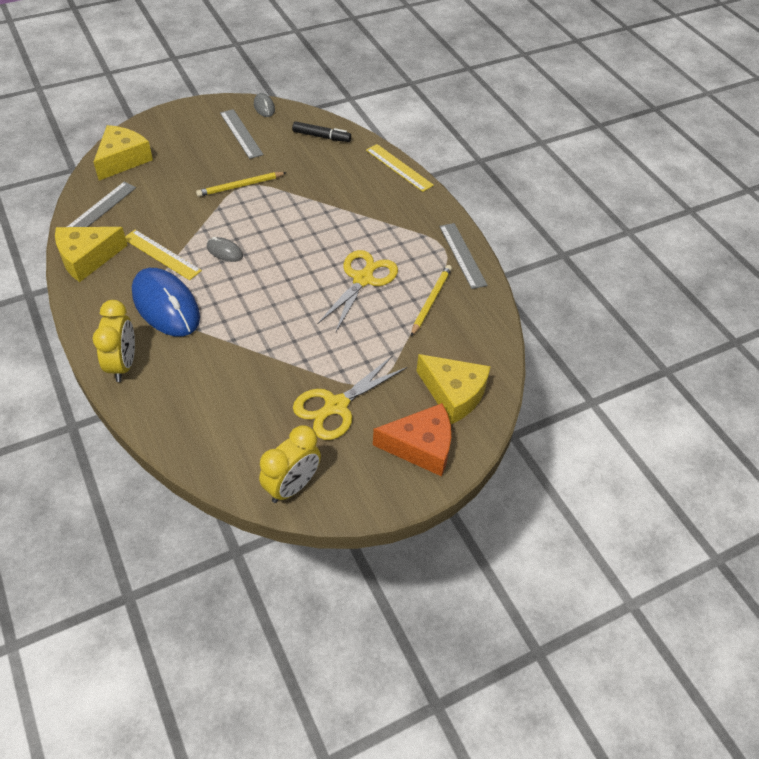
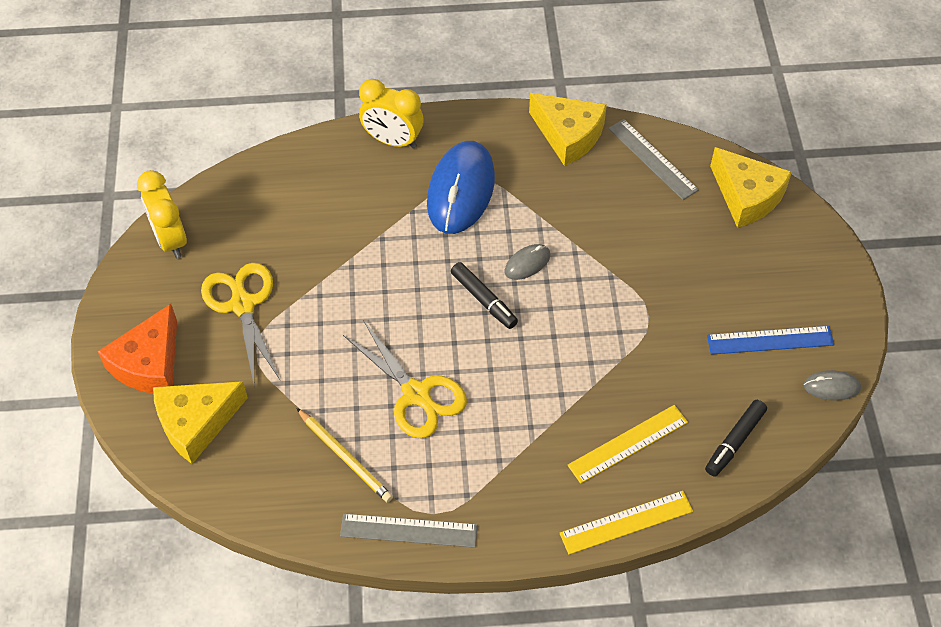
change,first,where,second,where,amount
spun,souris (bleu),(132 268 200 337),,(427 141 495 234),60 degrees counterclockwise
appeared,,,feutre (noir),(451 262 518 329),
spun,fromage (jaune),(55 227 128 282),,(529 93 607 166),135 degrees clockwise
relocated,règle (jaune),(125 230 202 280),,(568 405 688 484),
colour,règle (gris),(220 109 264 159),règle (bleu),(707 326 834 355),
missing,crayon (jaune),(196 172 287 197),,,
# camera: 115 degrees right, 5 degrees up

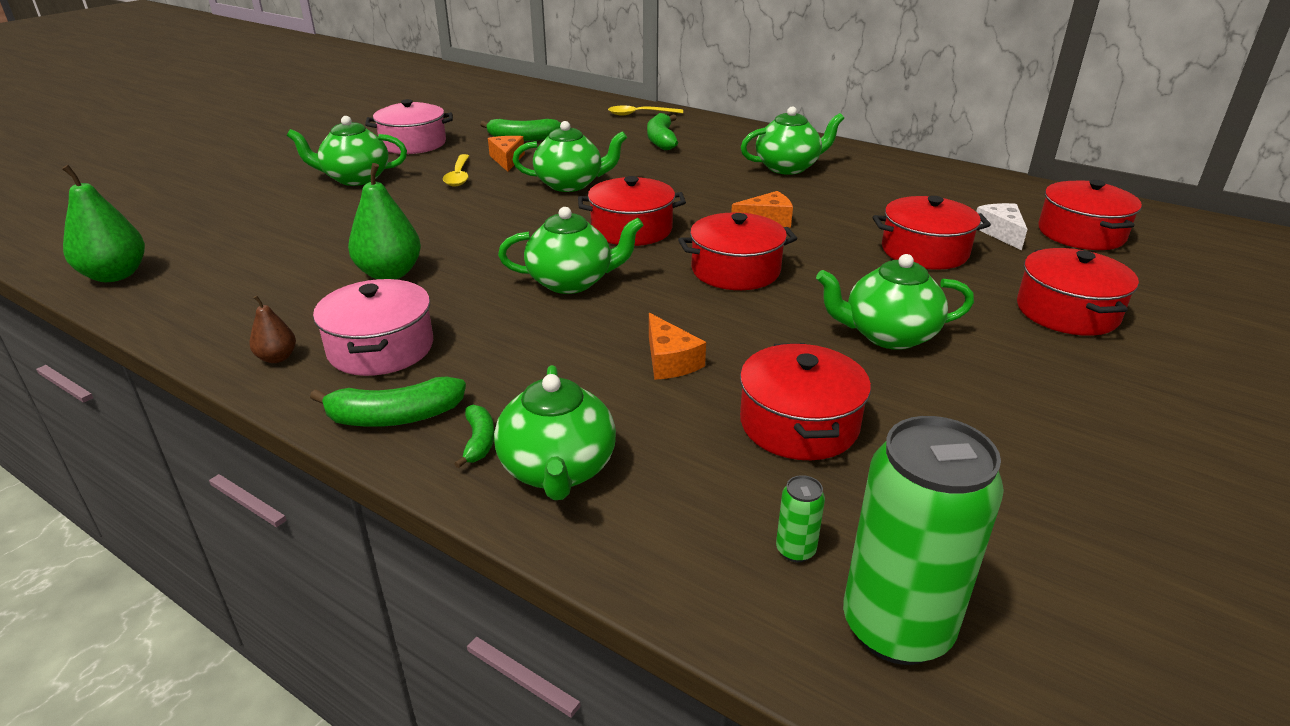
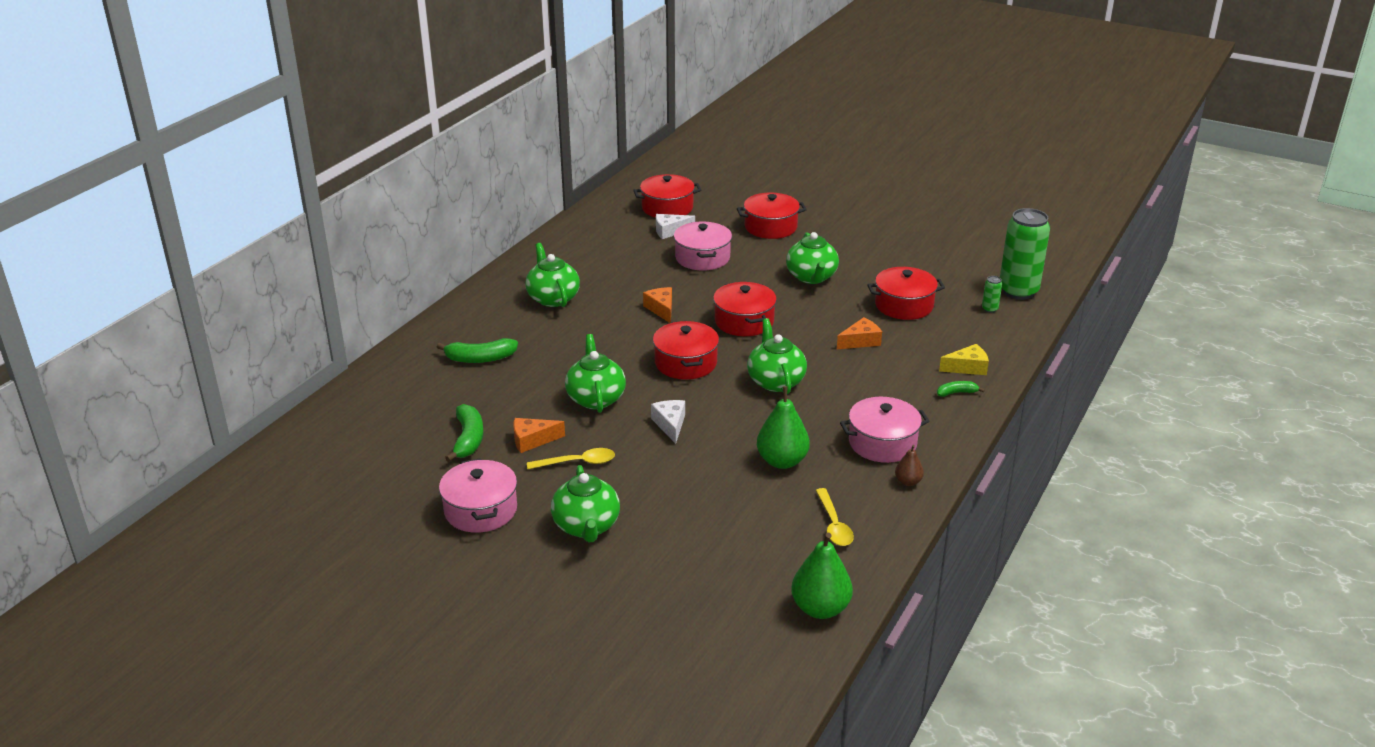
change,first,where,second,where,amount
appeared,,,fromage (blanc),(651 400 685 444),
colour,marmite (rouge),(873 196 991 270),marmite (rose),(674 222 732 271),
relocated,cuillère (jaune),(608 106 683 116),,(816 488 854 546),
exchanged,théière (vert),(494 365 616 500),fromage (jaune),(939 344 989 375),
missing,banane (vert),(310 376 466 427),,,
# camera: 95 degrees left, 0 degrees up

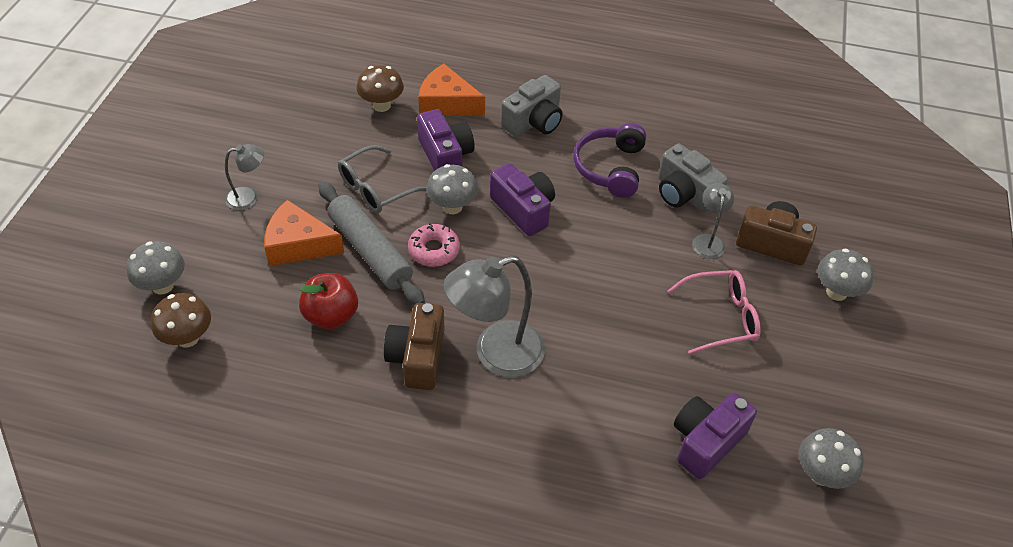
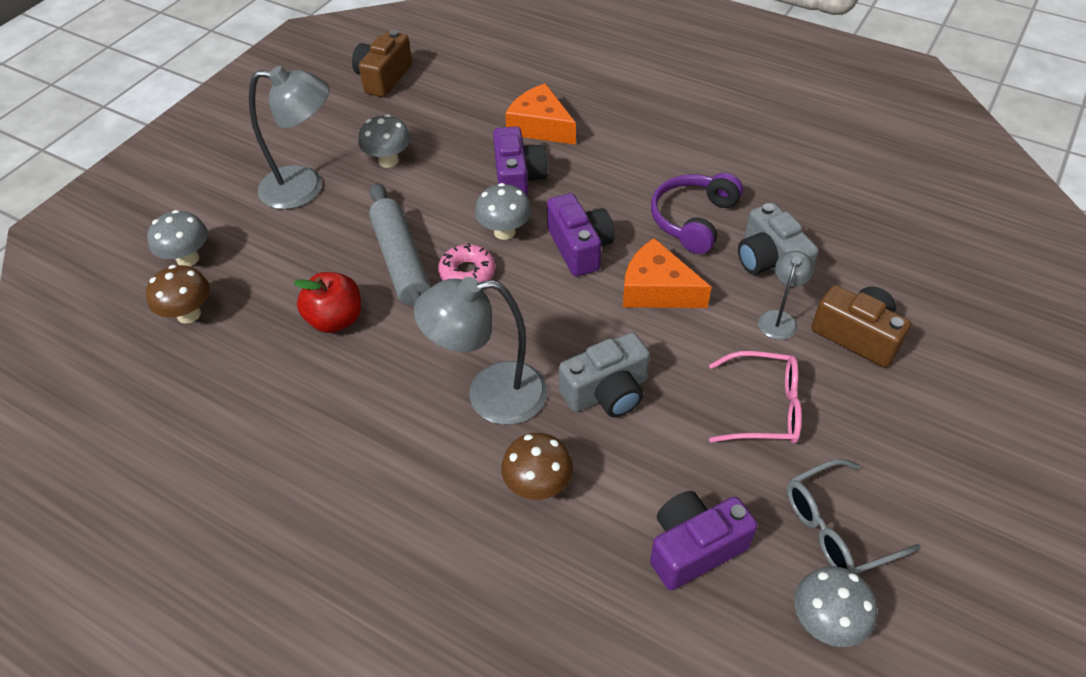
change,first,where,second,where,amount
size,lampe (gris),(225 144 264 210),,(249 66 330 209),x1.91
relocated,appareil photo (marron),(384 303 445 390),,(352 30 412 97),
relocated,champignon (gris),(818 249 874 301),,(358 114 411 168),
relocated,champignon (marron),(356 65 404 112),,(501 433 573 500),
relocated,appareil photo (gris),(501 75 563 137),,(559 332 650 417),
relocated,fromage (orange),(264 200 344 266),,(623 238 711 308),
relocated,lunettes (gris),(338 145 427 213),,(787 459 921 574),
# camera: 20 degrees right, 0 degrees up

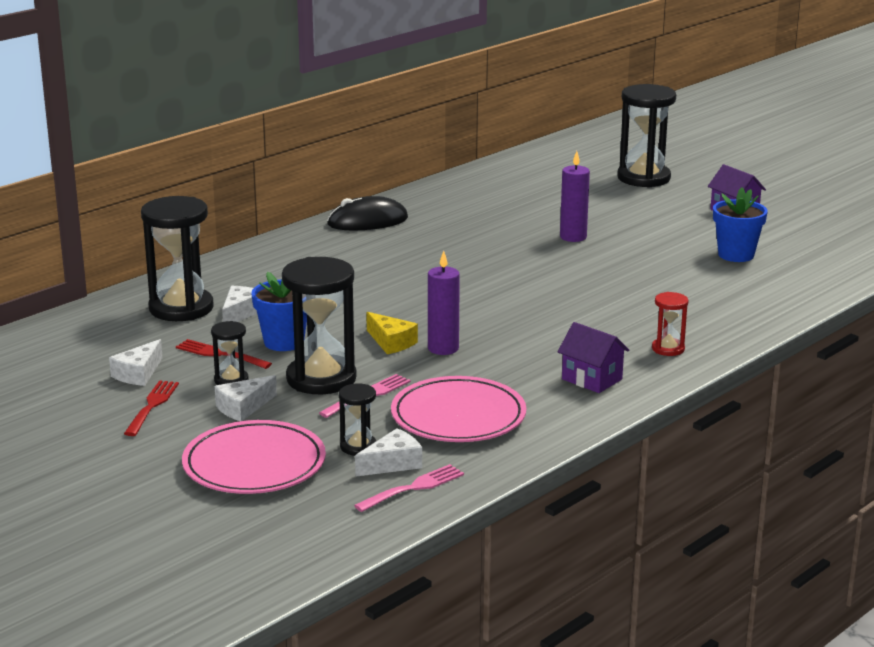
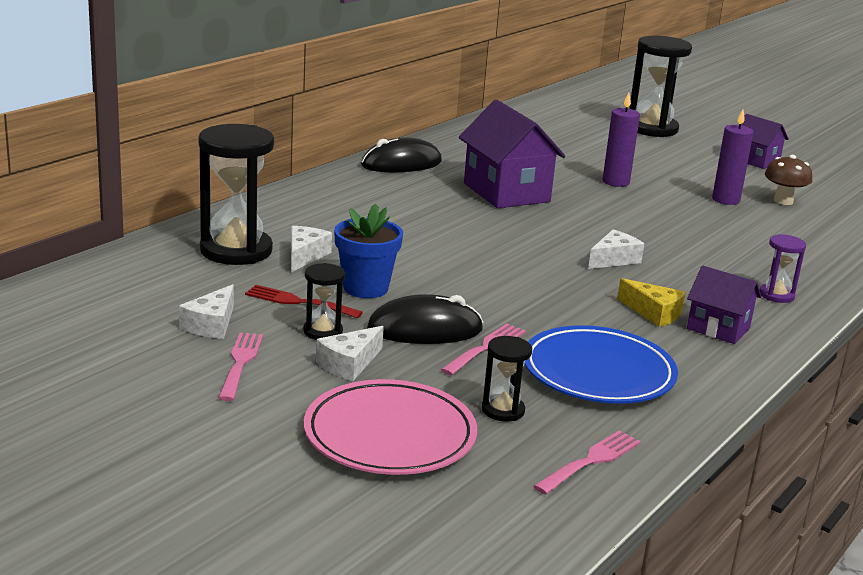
change,first,where,second,where,amount
colour,fourchette (rouge),(124 380 179 436),fourchette (rose),(218 333 263 401),
exchanged,sablier (noir),(282 257 357 394),souris (noir),(367 294 484 344),
appeared,,,maison (violet),(459 100 566 208),
colour,assiette (rose),(391 376 526 442),assiette (bleu),(525 325 678 404),
relocated,fromage (blanc),(355 428 422 477),,(588 230 644 269),
relocated,fromage (jaune),(366 312 418 354),,(617 278 686 327),
relocated,bougie (violet),(428 251 460 355),,(712 109 754 205),
colour,sablier (rouge),(652 292 689 356),sablier (violet),(760 234 806 303),
exchanged,pot de fleurs (bleu),(713 187 768 262),champignon (marron),(765 155 812 205),
# camera: 10 degrees left, 0 degrees up

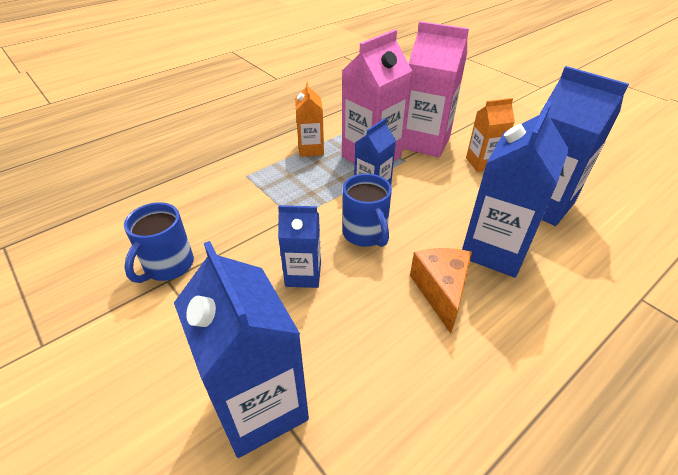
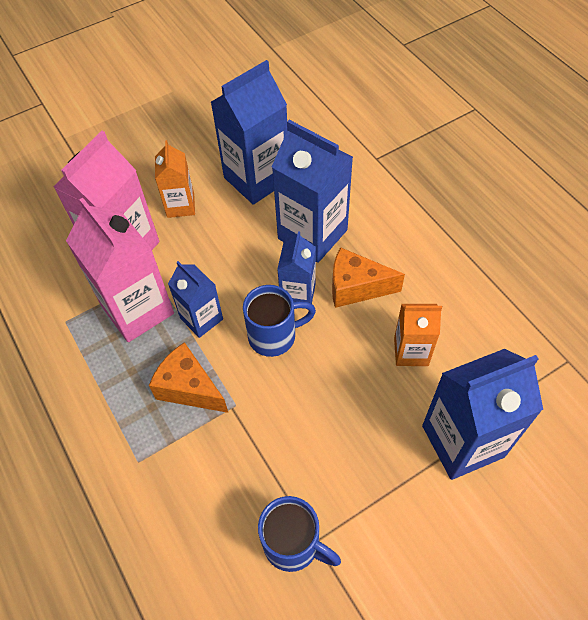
change,first,where,second,where,amount
appeared,,,fromage (orange),(149 342 228 413),
relocated,brique de lait (bleu),(278 205 321 288),,(277 232 316 304),
relocated,brique de lait (orange),(295 81 324 157),,(394 304 442 366),
# camera: 80 degrees left, 15 degrees up

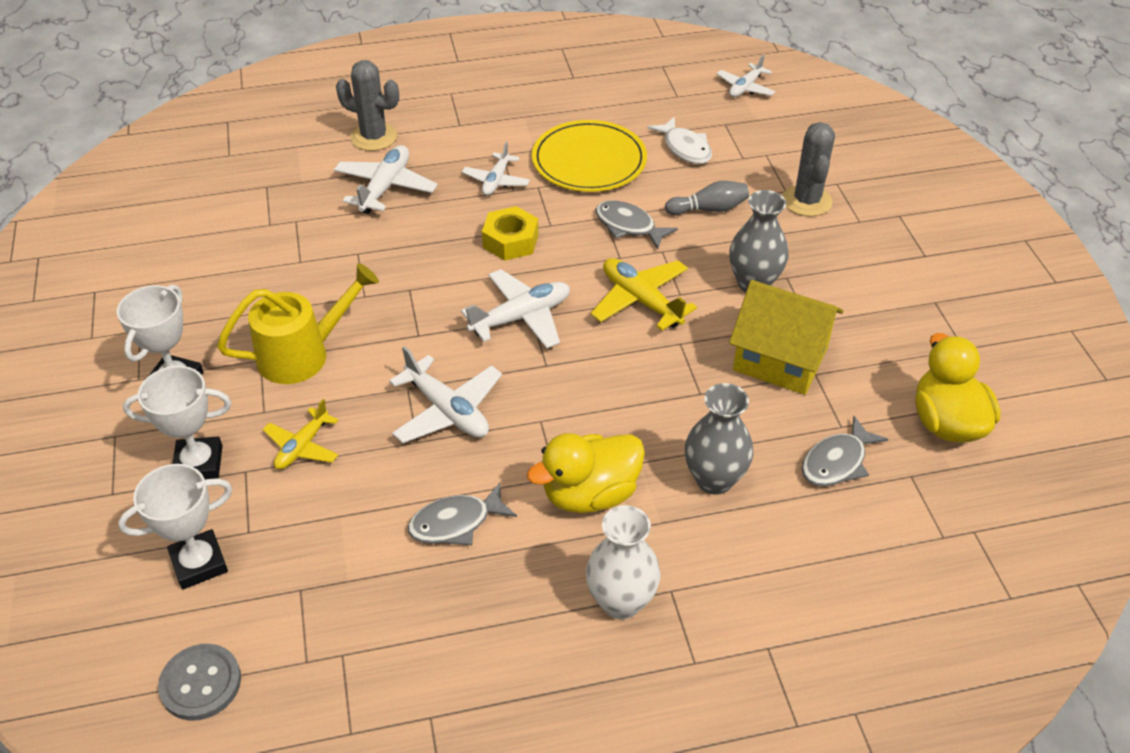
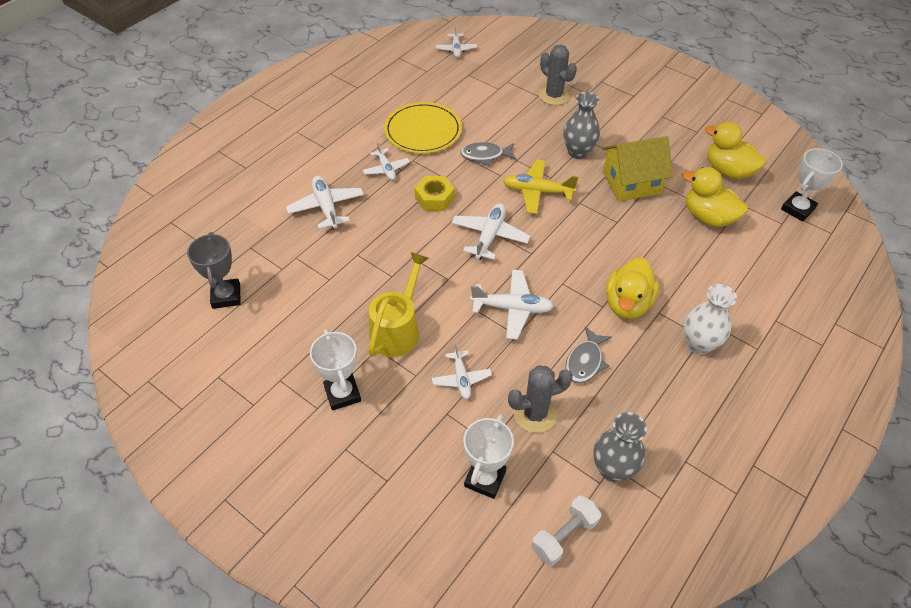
change,first,where,second,where,amount
appeared,,,trophée (gris),(187 232 240 309),
colour,avion (jaune),(263 399 338 469),avion (blanc),(432 343 492 399),
relocated,cactus (gris),(336 60 399 151),,(508 365 573 433),
exchanged,bouton (gris),(158 644 241 721),haltère (blanc),(531 495 601 566),
relocated,vase (gris),(685 383 753 495),,(594 412 647 482),
exchanged,poisson (gris),(802 416 888 487),canard (jaune),(682 167 748 227),
relocated,trophée (blanc),(123 366 231 480),,(781 148 843 222),
missing,poisson (blanc),(647 116 712 164),,,
missing,quille (gris),(665 181 749 215),,,
# camera: 40 degrees left, 5 degrees up

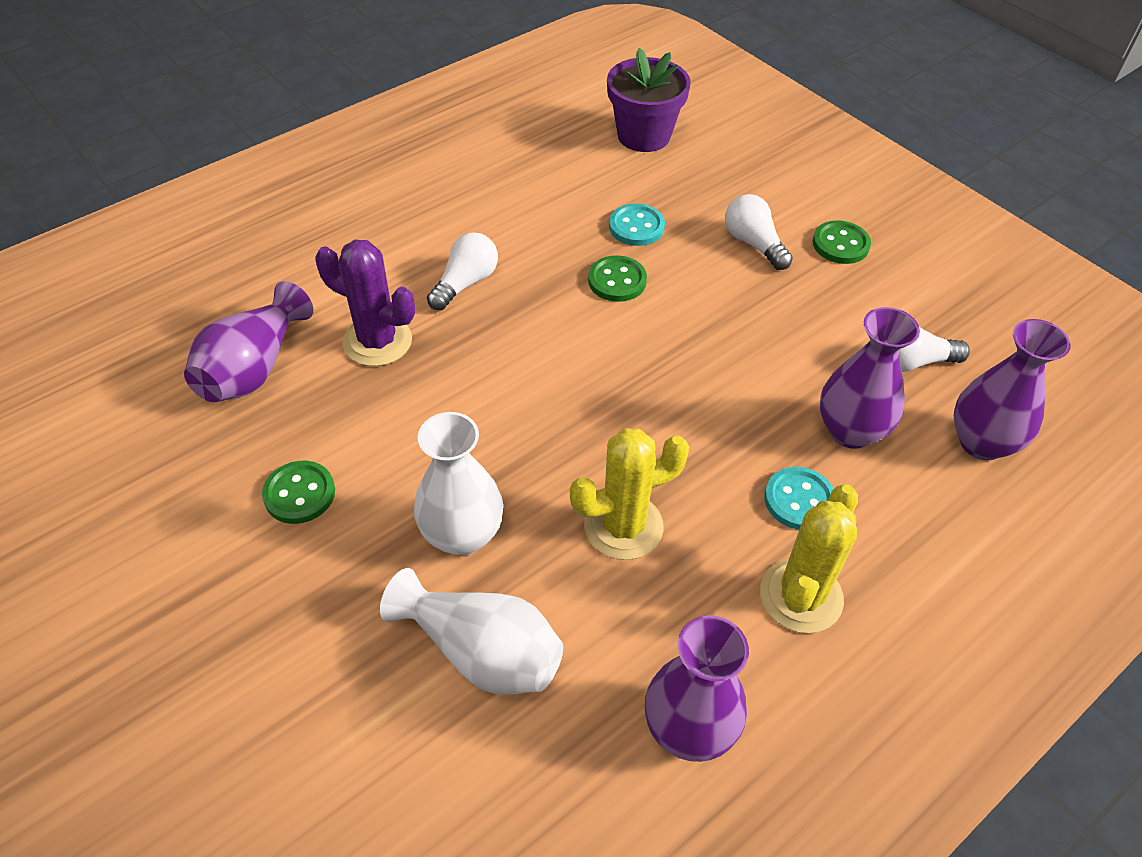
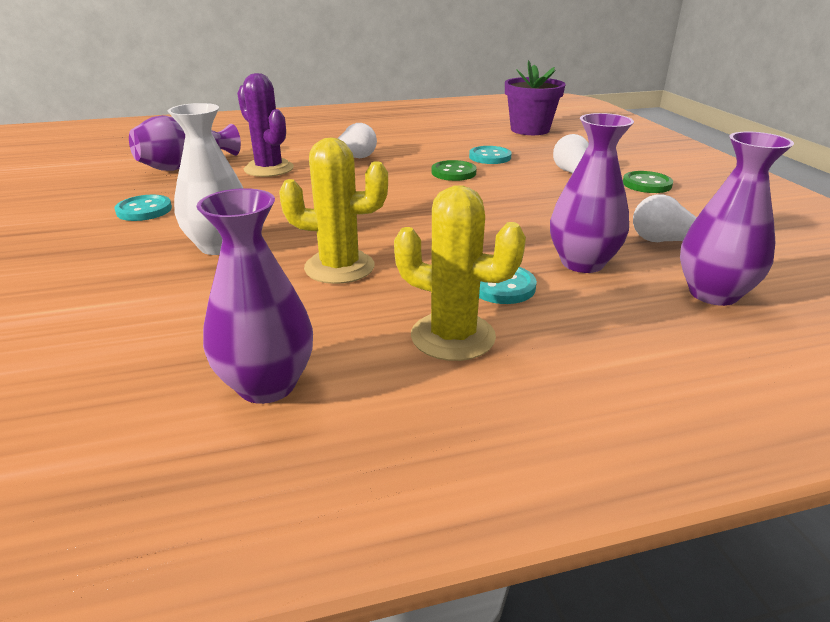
change,first,where,second,where,amount
colour,bouton (vert),(262 461 335 524),bouton (turquoise),(114 195 172 221),
spun,cactus (jaune),(760 484 858 633),,(394 185 526 361),60 degrees clockwise
missing,vase (blanc),(380 568 563 694),,,
# camera: 25 degrees right, 20 degrees down

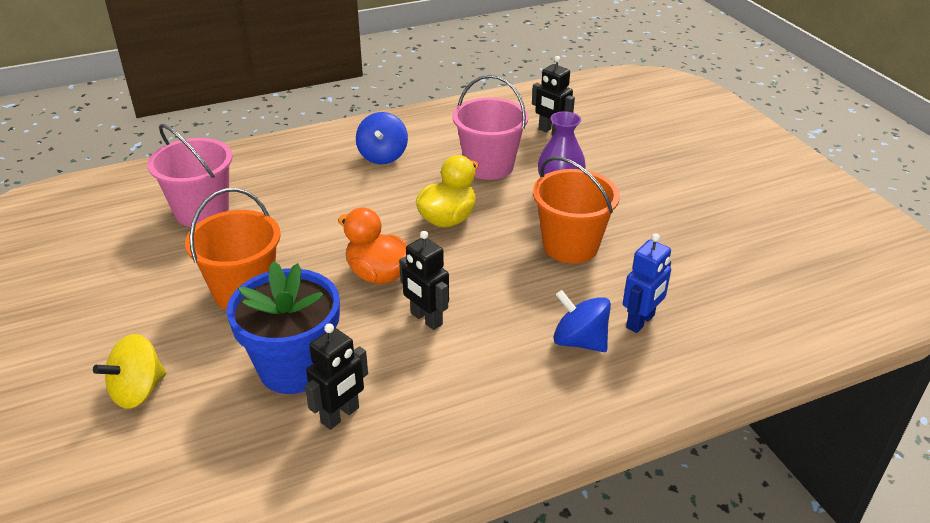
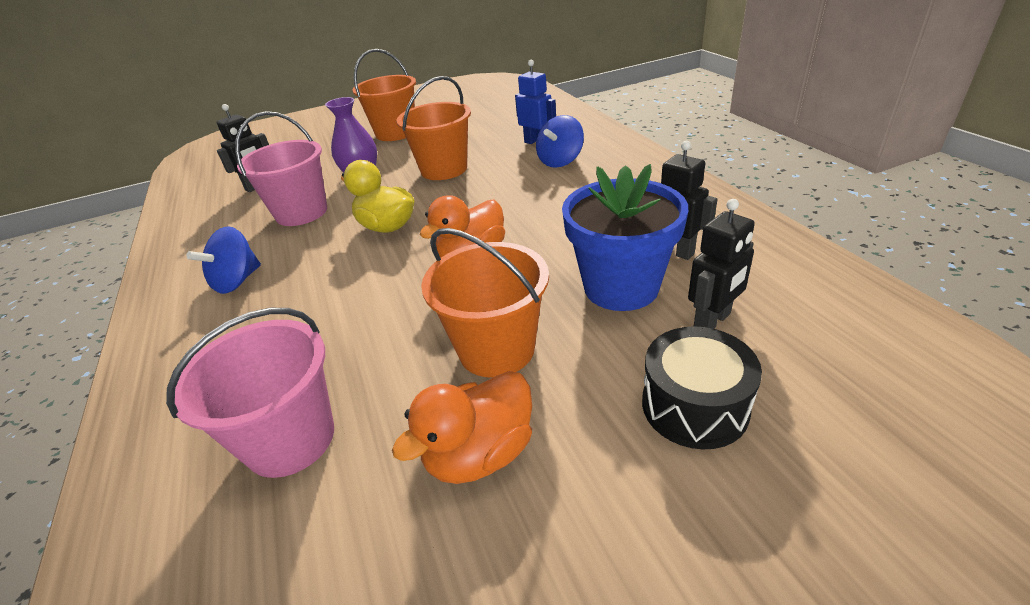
change,first,where,second,where,amount
spun,toupie (bleu),(356 112 408 164),,(186 226 261 294),120 degrees clockwise
appeared,,,seau (orange),(352 49 416 141),
appeared,,,canard (orange),(392 371 532 484),
exchanged,toupie (jaune),(93 334 167 409),tambour (noir),(642 326 762 449),
relocated,robot (noir),(399 231 449 330),,(688 199 755 329),
# camera: 85 degrees left, 0 degrees up

